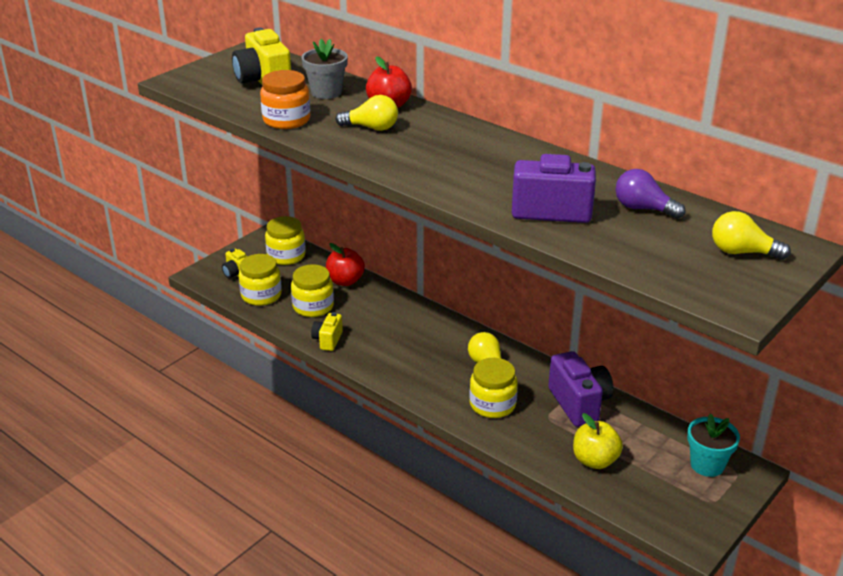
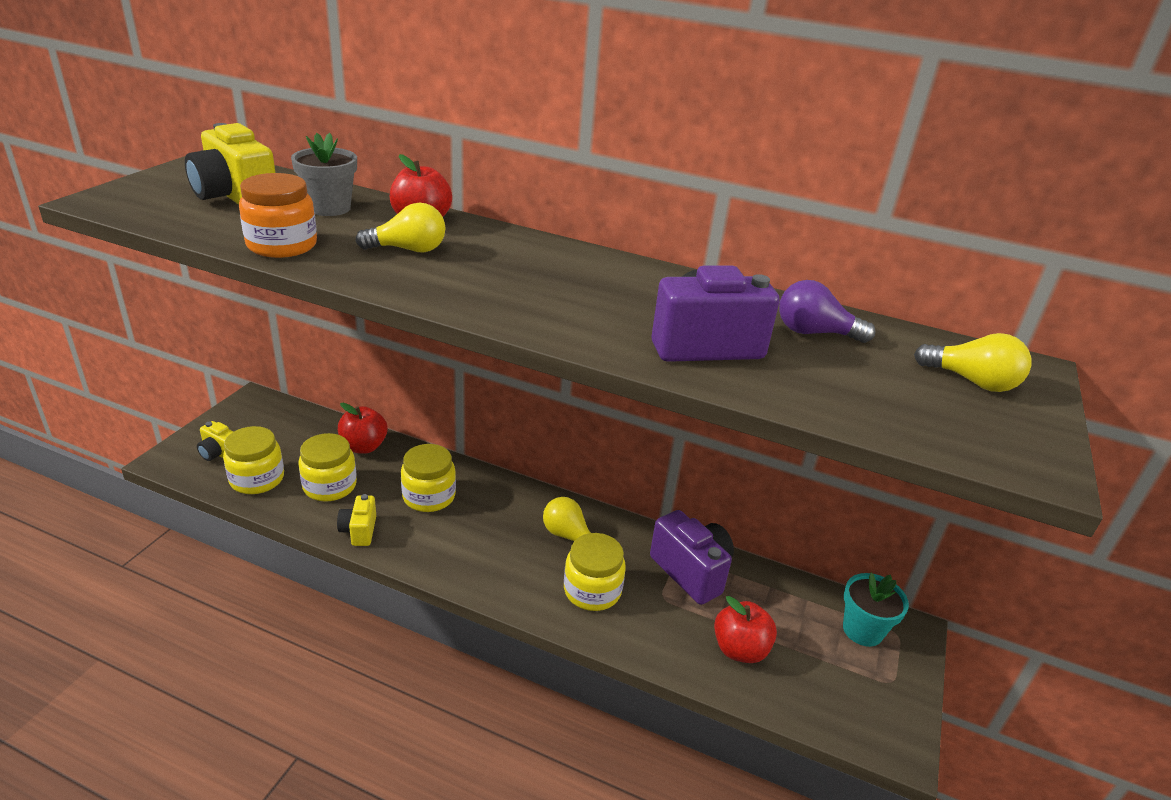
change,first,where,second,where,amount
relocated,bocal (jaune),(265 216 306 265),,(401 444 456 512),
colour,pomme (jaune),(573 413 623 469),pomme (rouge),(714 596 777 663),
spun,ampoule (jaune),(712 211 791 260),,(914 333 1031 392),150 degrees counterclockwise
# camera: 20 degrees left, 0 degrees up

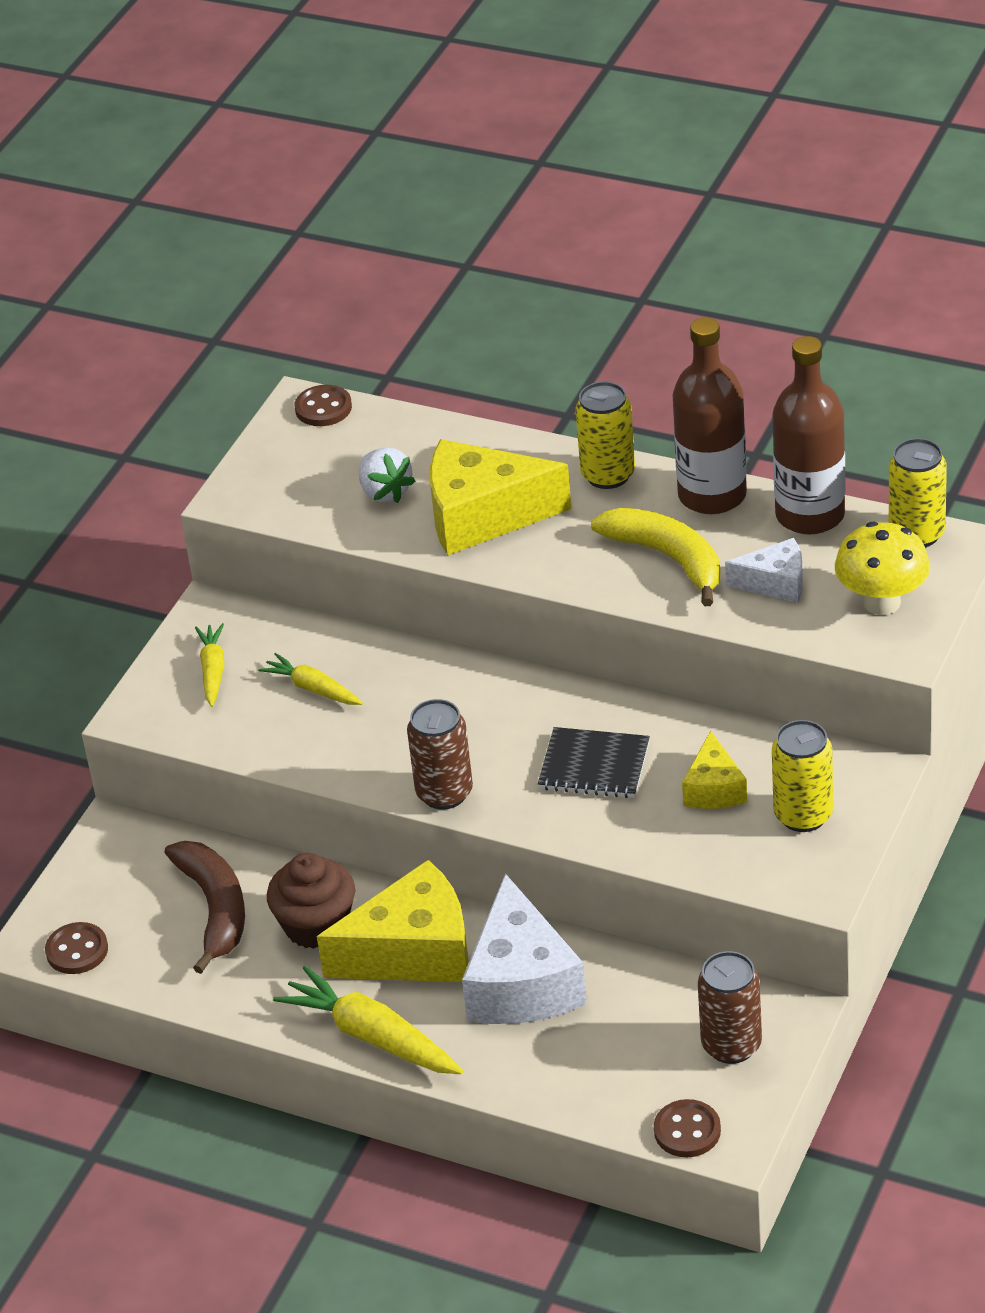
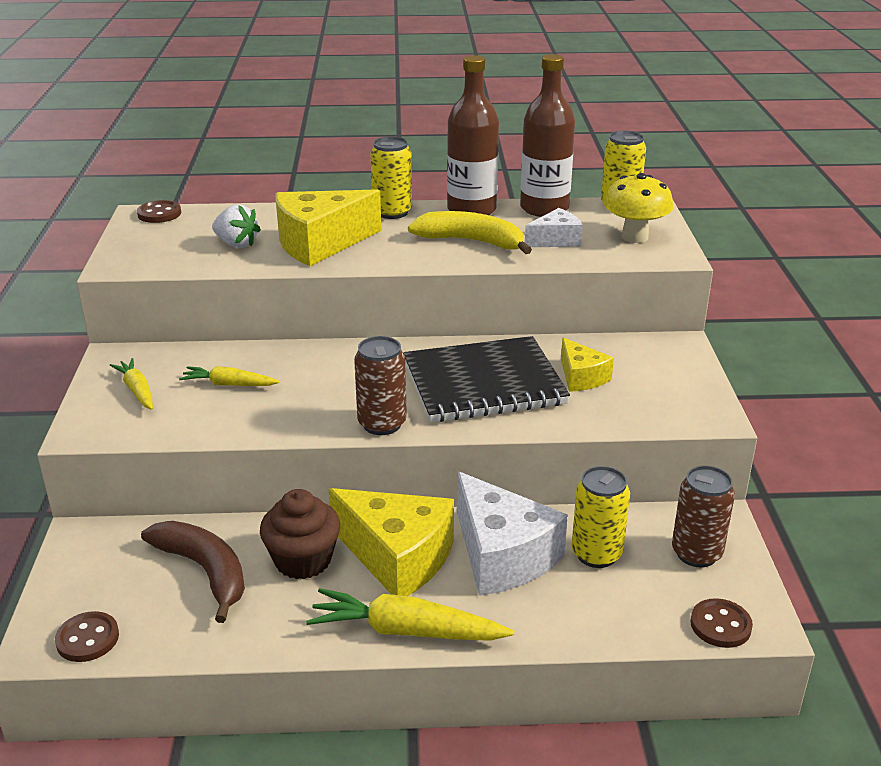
change,first,where,second,where,amount
spun,fromage (jaune),(317 860 469 982),,(328 488 454 596),75 degrees clockwise
size,carnet (noir),(538 727 650 798),,(403 336 570 422),x1.78
relocated,canette (jaune),(772 720 833 832),,(572 466 630 568),
# camera: 30 degrees left, 10 degrees down

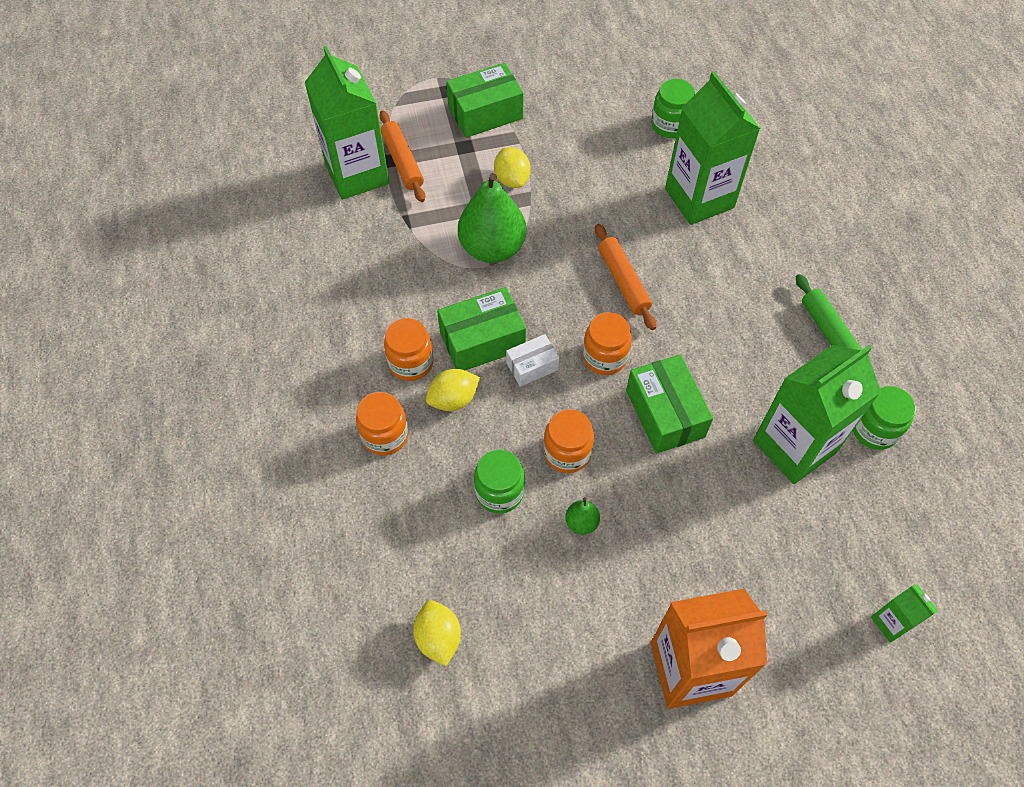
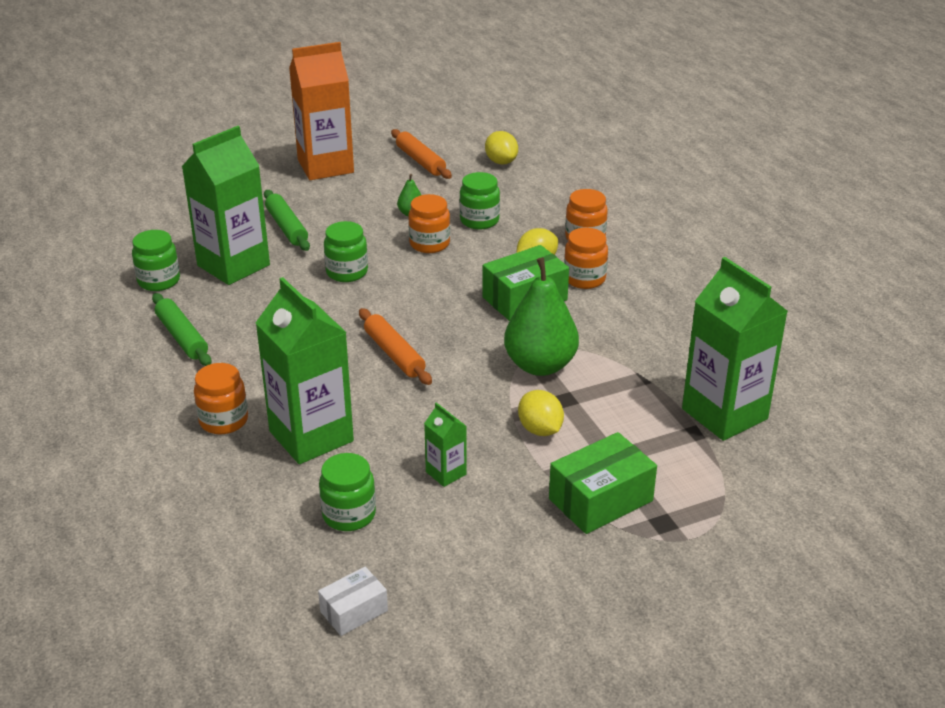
change,first,where,second,where,amount
relocated,bocal (orange),(583 312 632 375),,(194 363 248 434),
appeared,,,rouleau à pâtisserie (vert),(264 190 310 251),
relocated,boîte (blanc),(506 334 559 387),,(318 567 388 636),
exchanged,boîte (vert),(626 354 713 454),bocal (vert),(324 221 368 282),
relocated,rouleau à pâtisserie (orange),(379 110 425 202),,(391 129 452 179),
relocated,brique de lait (vert),(871 584 938 643),,(424 403 467 487),
# camera: 170 degrees right, 25 degrees down

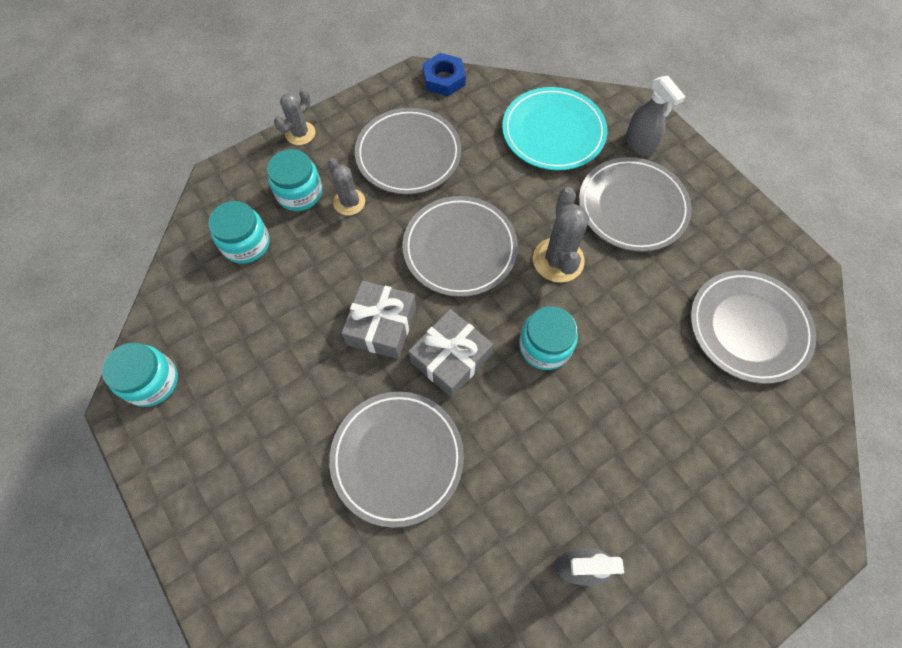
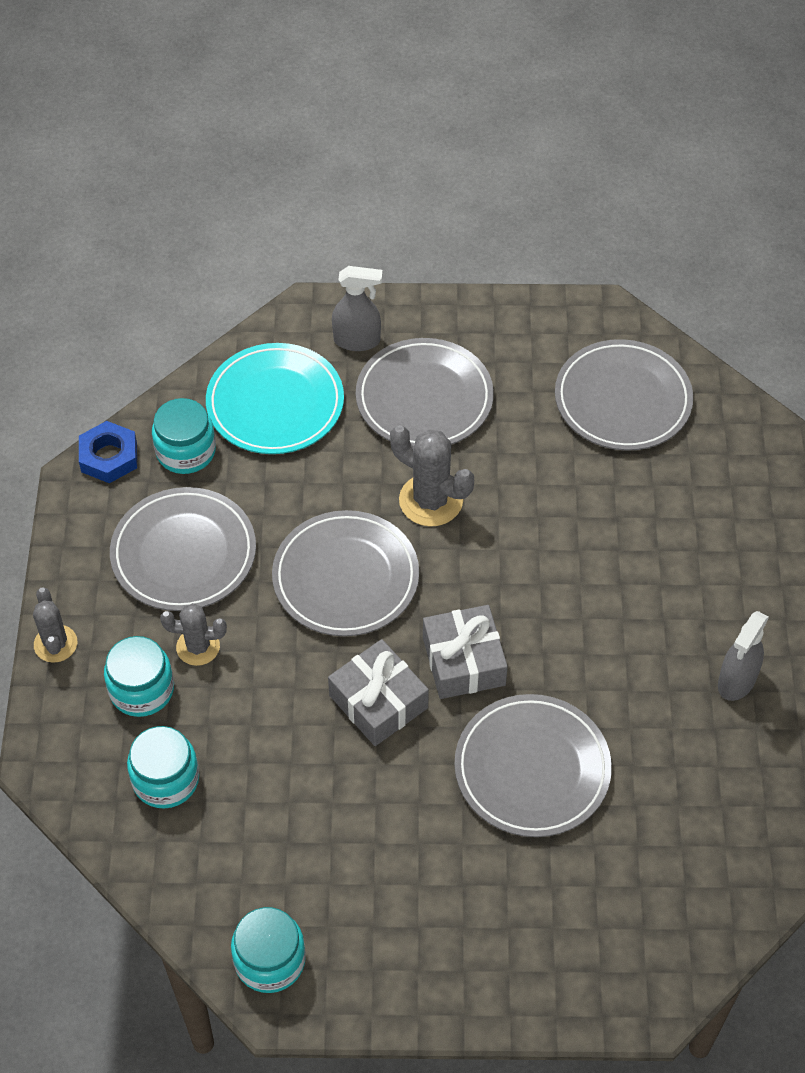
change,first,where,second,where,amount
relocated,bocal (turquoise),(519 306 578 370),,(152 398 216 474),
# camera: 55 degrees left, 10 degrees down

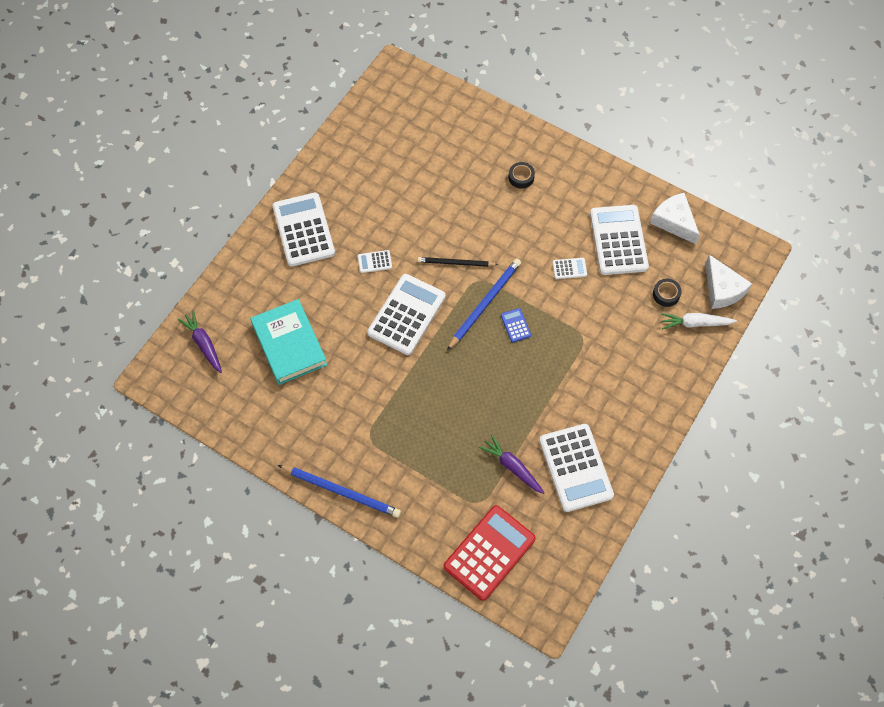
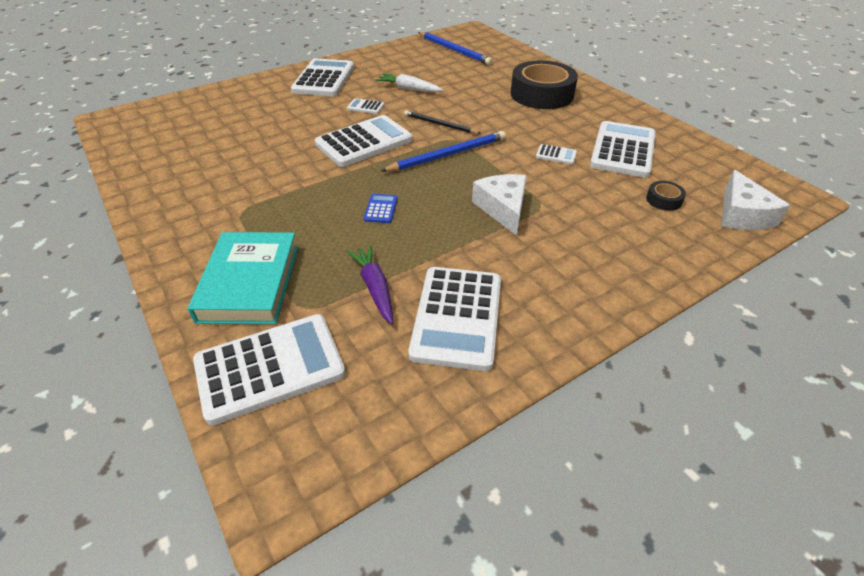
change,first,where,second,where,amount
relocated,livre (turquoise),(250 299 327 385),,(187 232 298 324),
colour,calculatrice (rouge),(443 505 536 601),calculatrice (blanc),(193 314 346 425),
relocated,calculatrice (bleu),(501 308 531 343),,(364 194 397 223),
relocated,carotte (blanc),(661 313 737 329),,(376 73 443 92),
relocated,crayon (bleu),(278 465 401 518),,(418 32 492 65),
relocated,fromage (blanc),(650 193 700 244),,(472 174 527 236),
size,ruban adhésif (noir),(509 162 535 189),,(511 60 578 109),x2.40
missing,carotte (violet),(178 311 222 373),,,
# camera: 25 degrees right, 20 degrees down

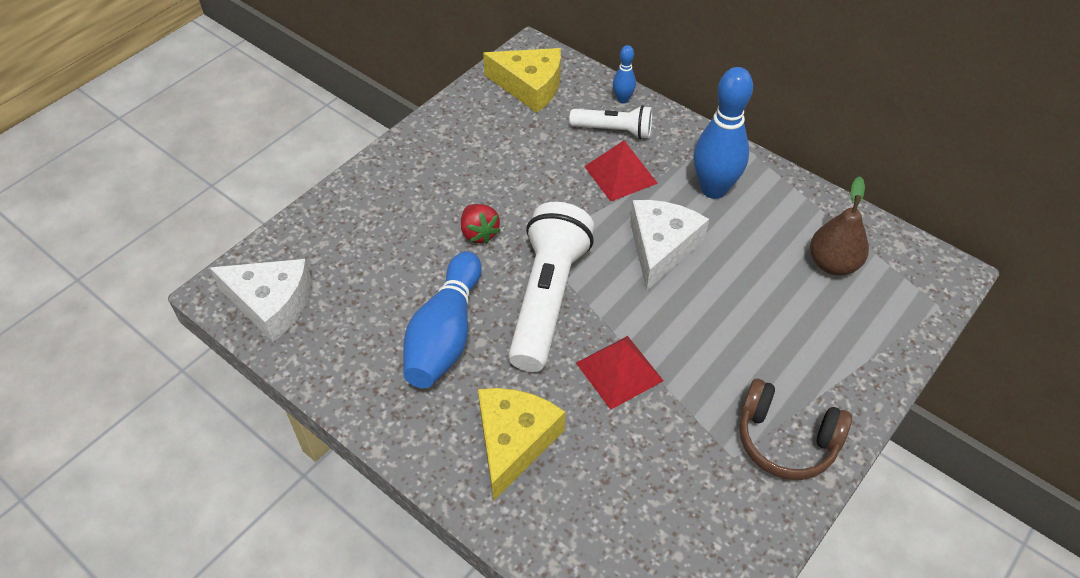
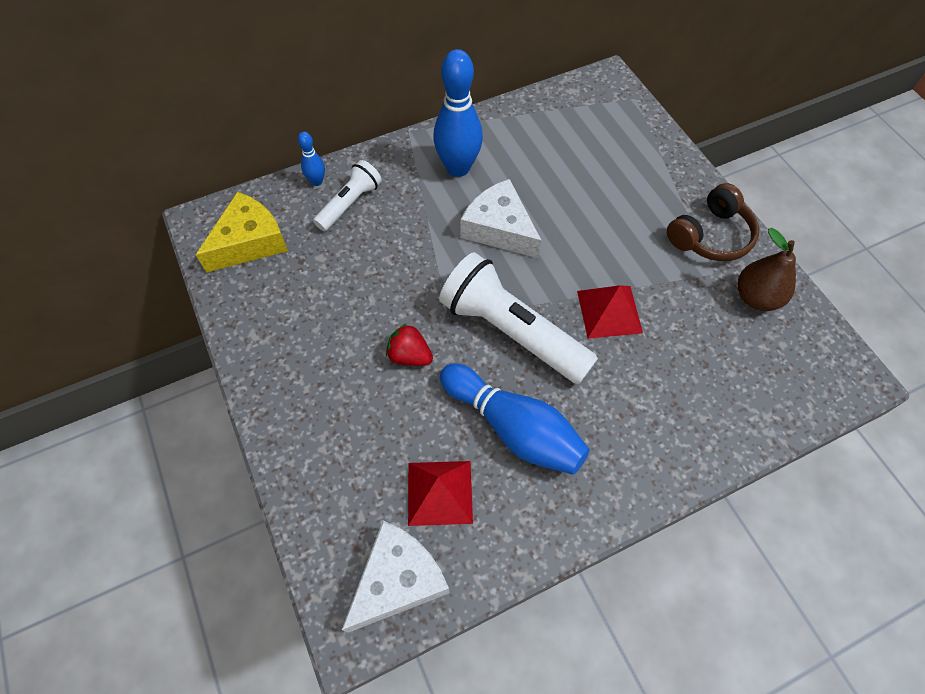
change,first,where,second,where,amount
spun,fraise (rouge),(461 204 501 244),,(386 324 433 366),150 degrees counterclockwise
relocated,pyramide (rouge),(584 140 658 202),,(408 461 473 526),
relocated,poire (marron),(810 176 869 275),,(738 228 796 311),
missing,fromage (jaune),(478 388 566 501),,,
# camera: 65 degrees left, 10 degrees up

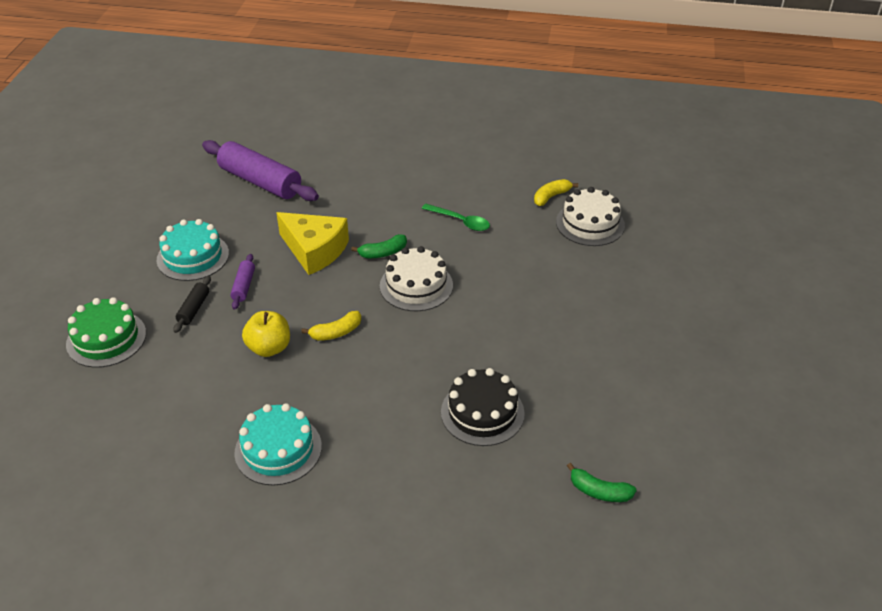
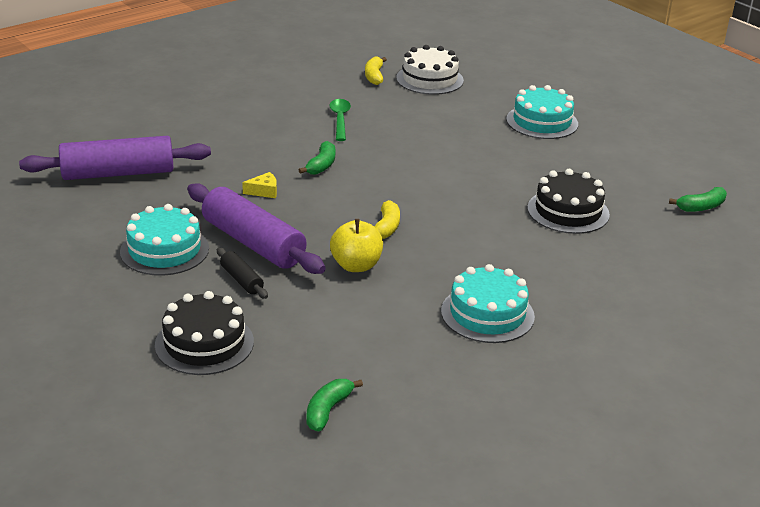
change,first,where,second,where,amount
colour,gâteau (vert),(66 297 146 368),gâteau (noir),(155 291 254 375),
size,rouleau à pâtisserie (violet),(230 254 255 310),,(187 183 326 274),x2.17
size,fromage (jaune),(276 212 349 275),,(242 172 277 198),x0.41
appeared,,,banane (vert),(307 379 363 431),
spun,cuillère (vert),(422 204 490 231),,(329 99 351 141),75 degrees counterclockwise
appeared,,,gâteau (turquoise),(506 85 578 139),
missing,gâteau (blanc),(380 246 453 311),,,
# camera: 50 degrees left, 10 degrees down

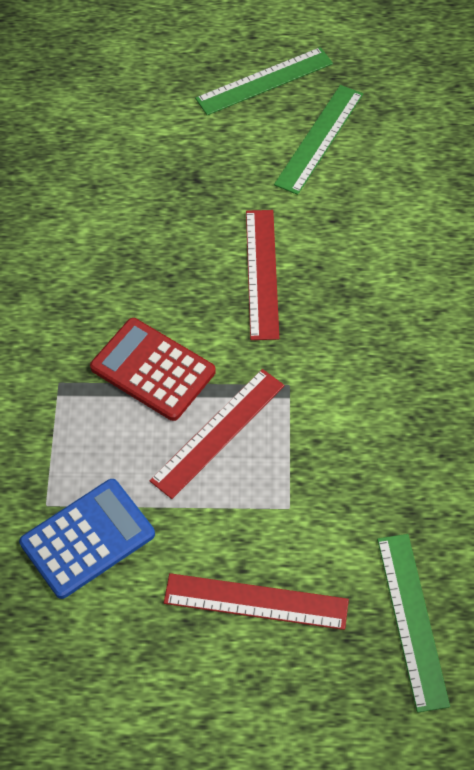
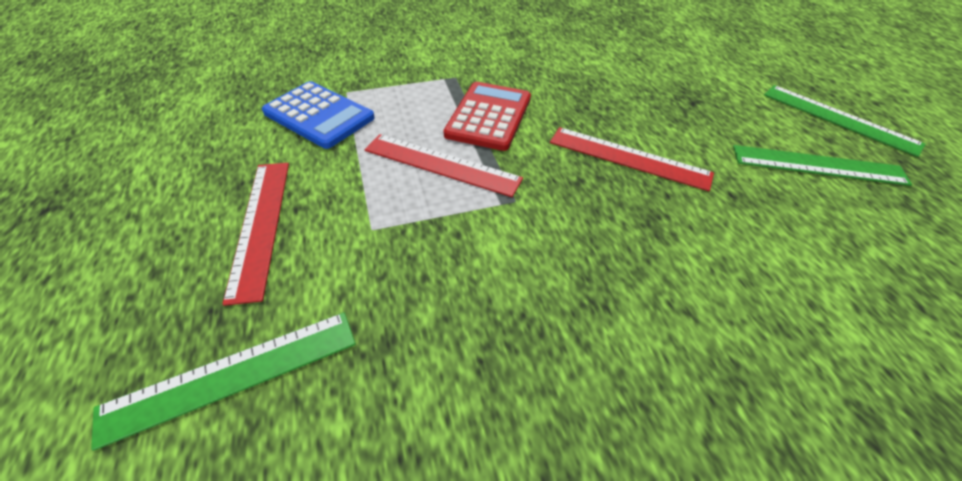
change,first,where,second,where,amount
spun,règle (rouge),(246 210 279 340),,(550 127 714 191),45 degrees clockwise
# camera: 70 degrees right, 10 degrees down

